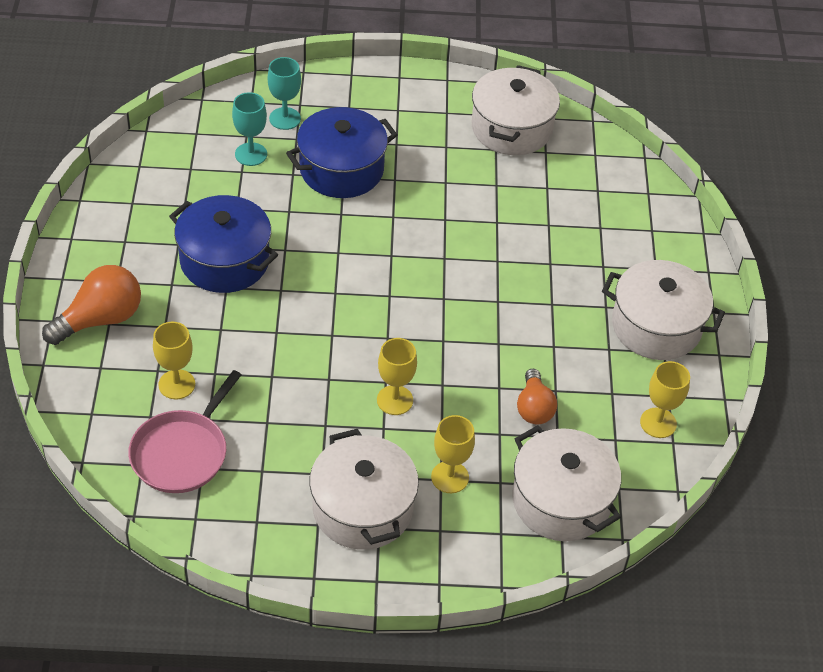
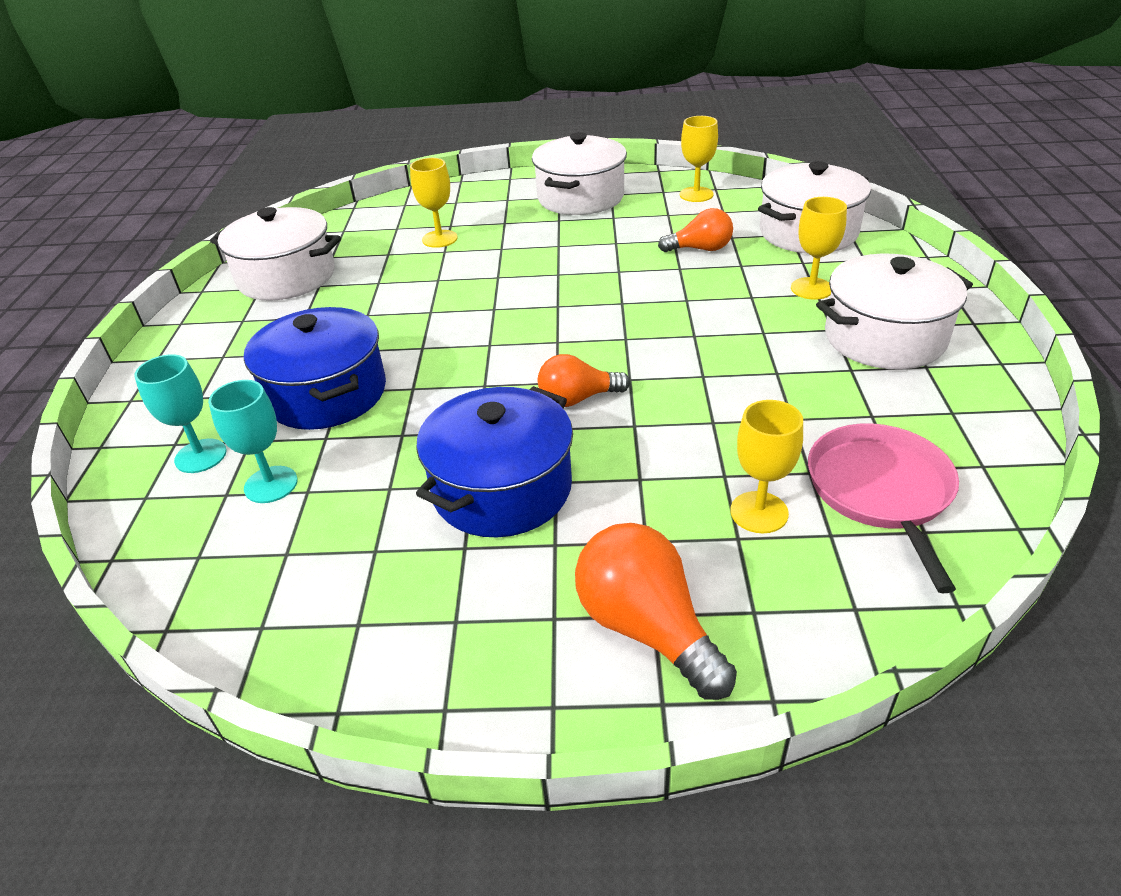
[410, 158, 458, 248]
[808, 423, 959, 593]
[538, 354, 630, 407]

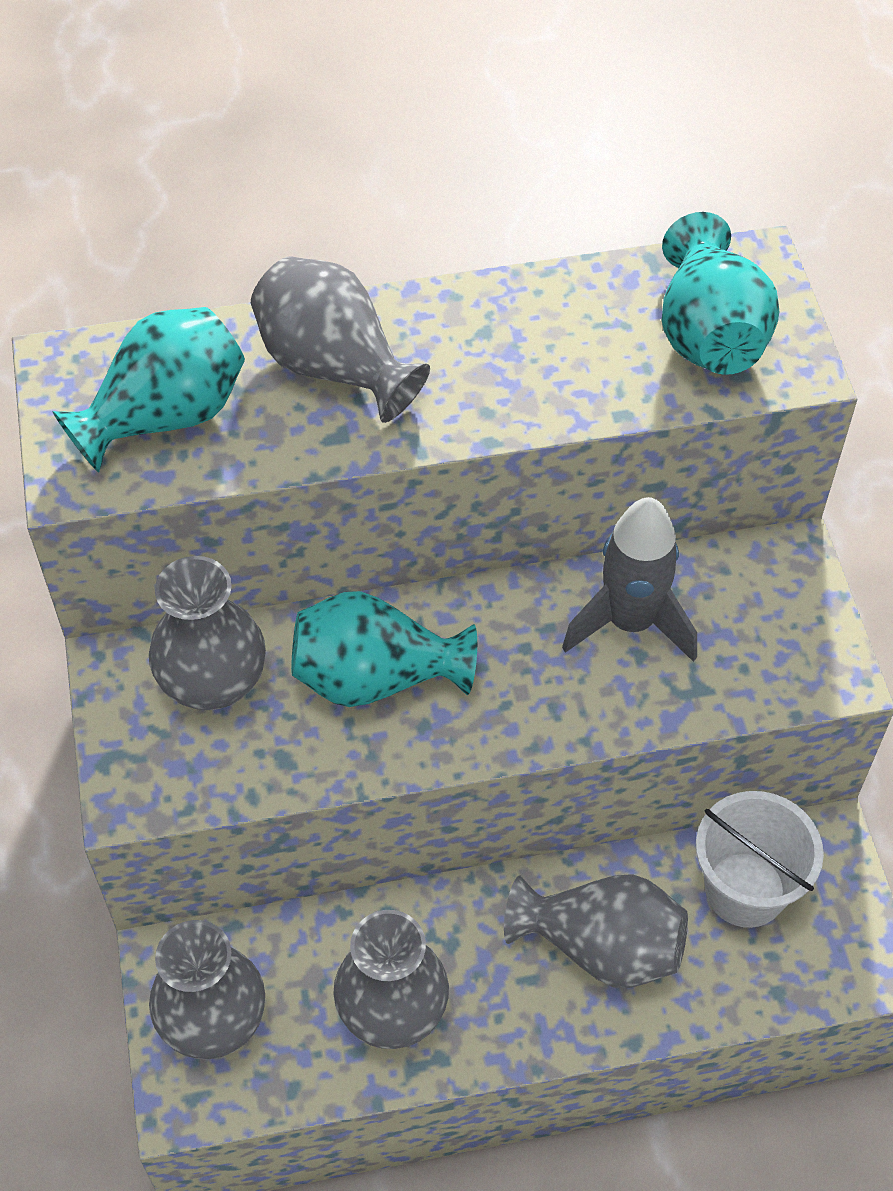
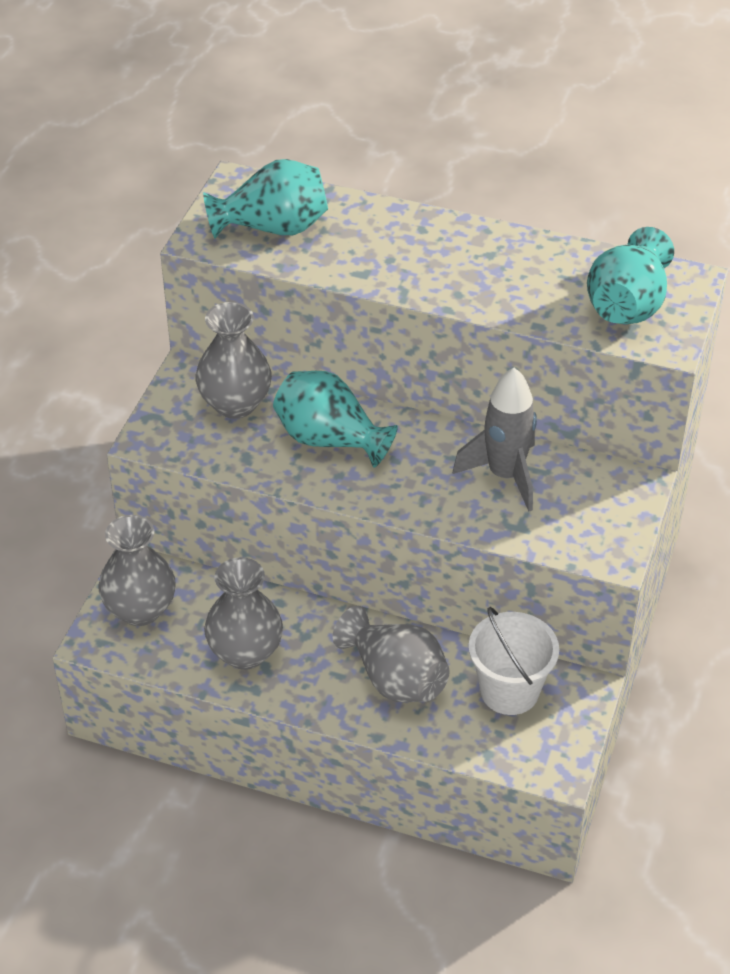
[251, 256, 430, 423] (first image)

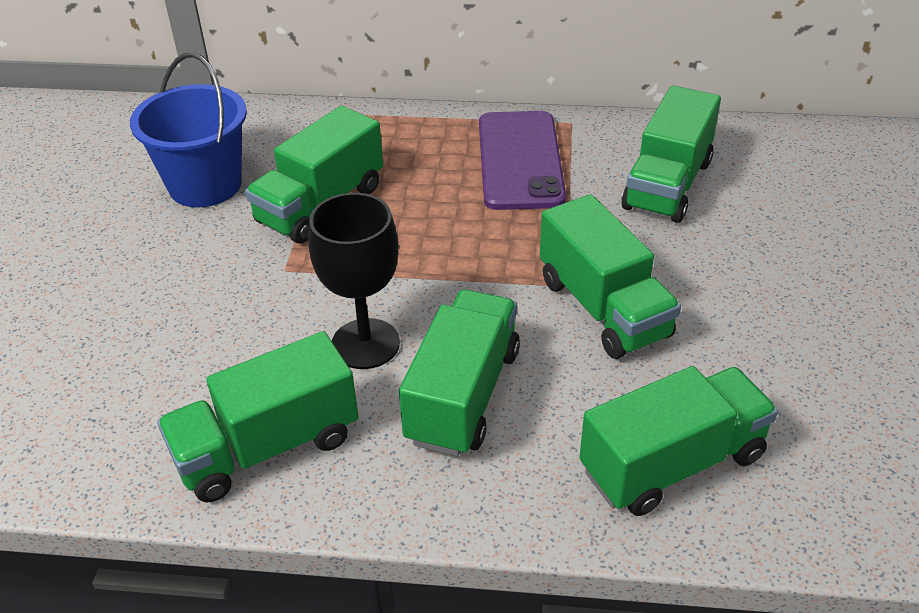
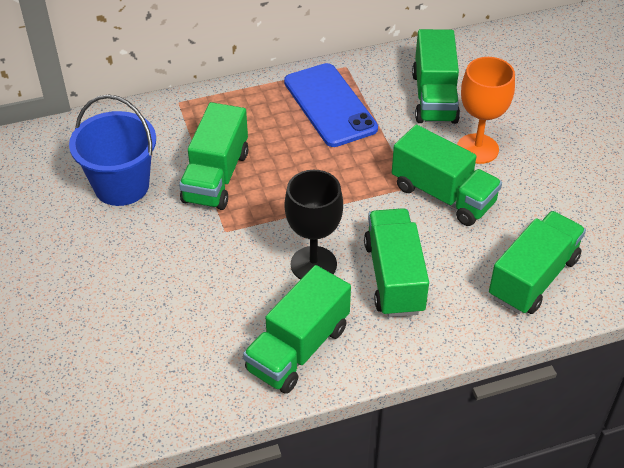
[284, 63, 378, 147]
[457, 57, 515, 164]

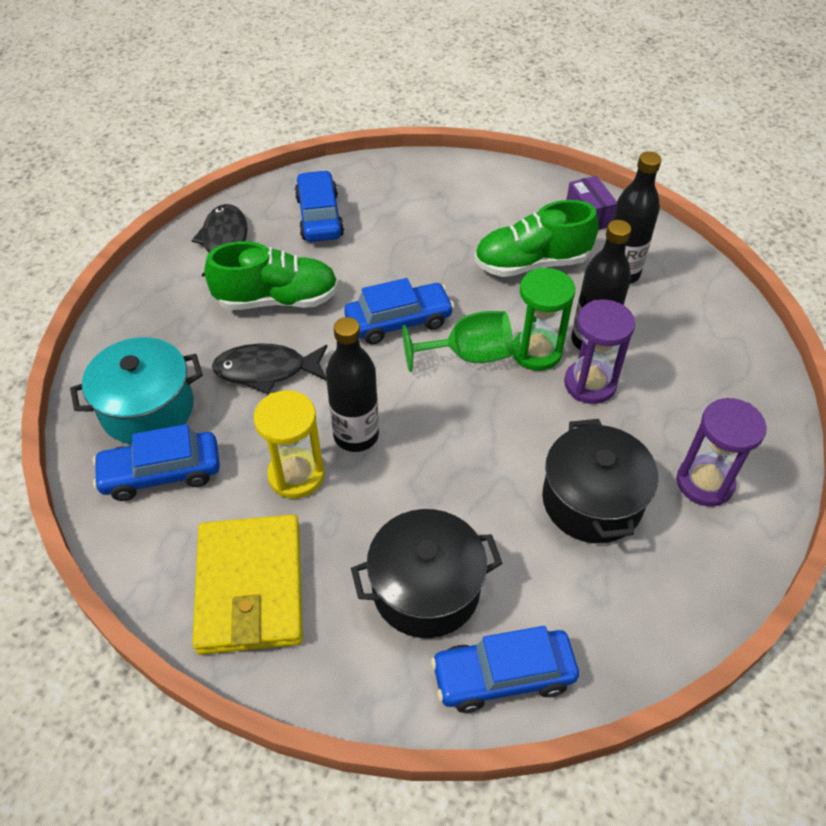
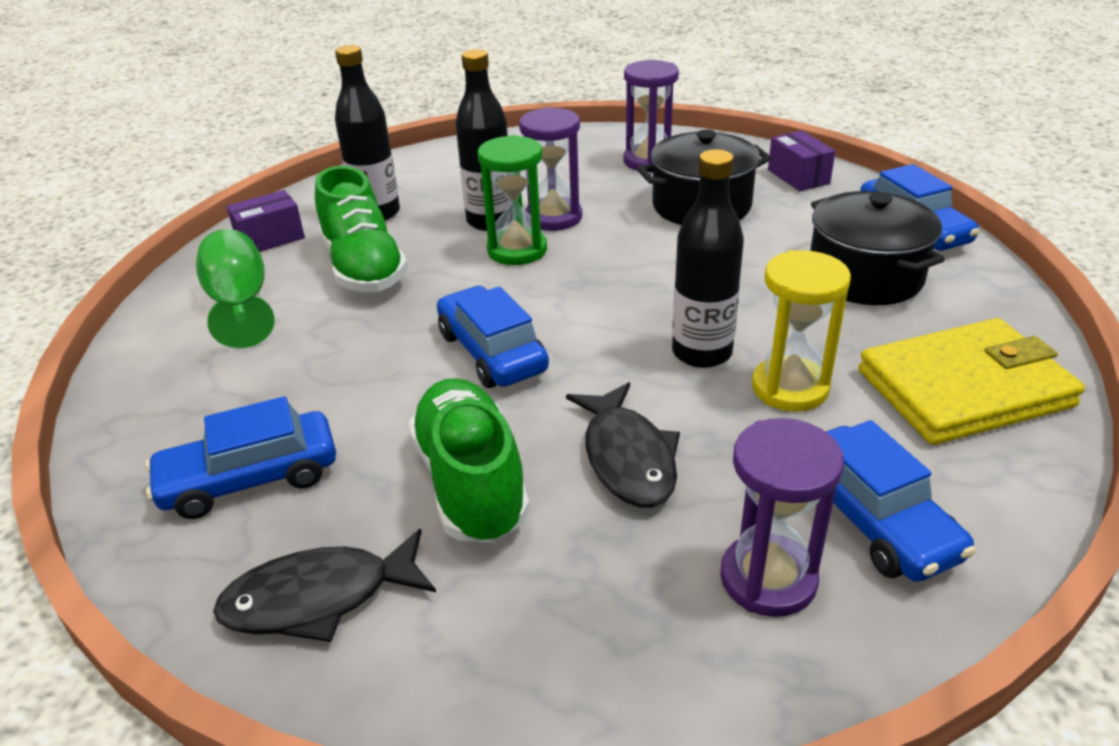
[196, 229, 274, 348]
[720, 418, 844, 617]
[768, 130, 835, 191]

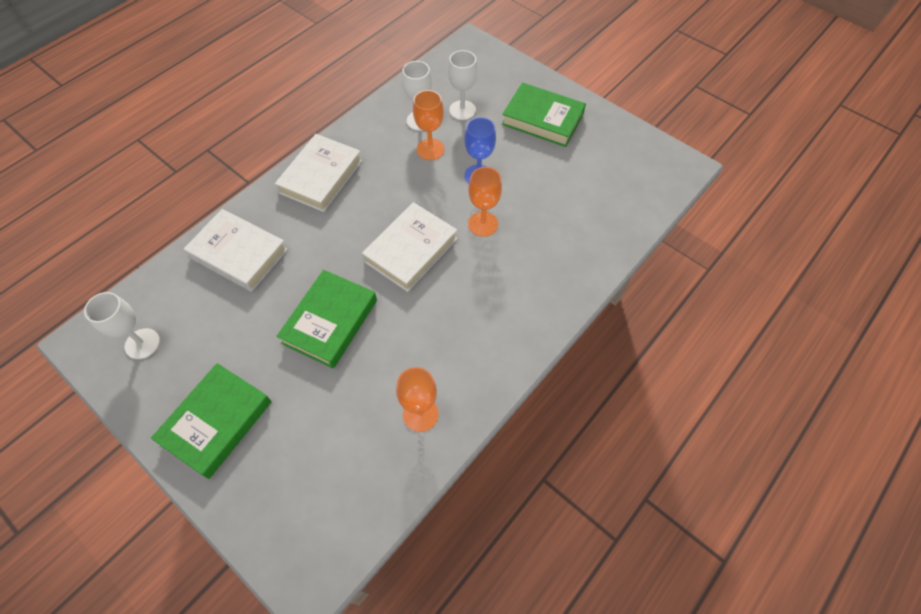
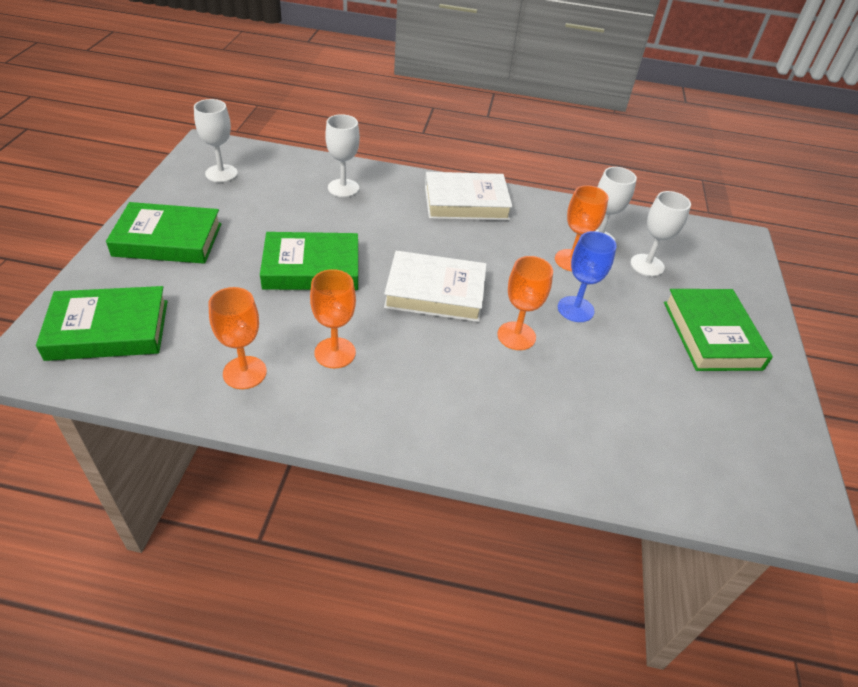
[325, 114, 360, 197]
[310, 269, 356, 368]
[36, 286, 167, 361]

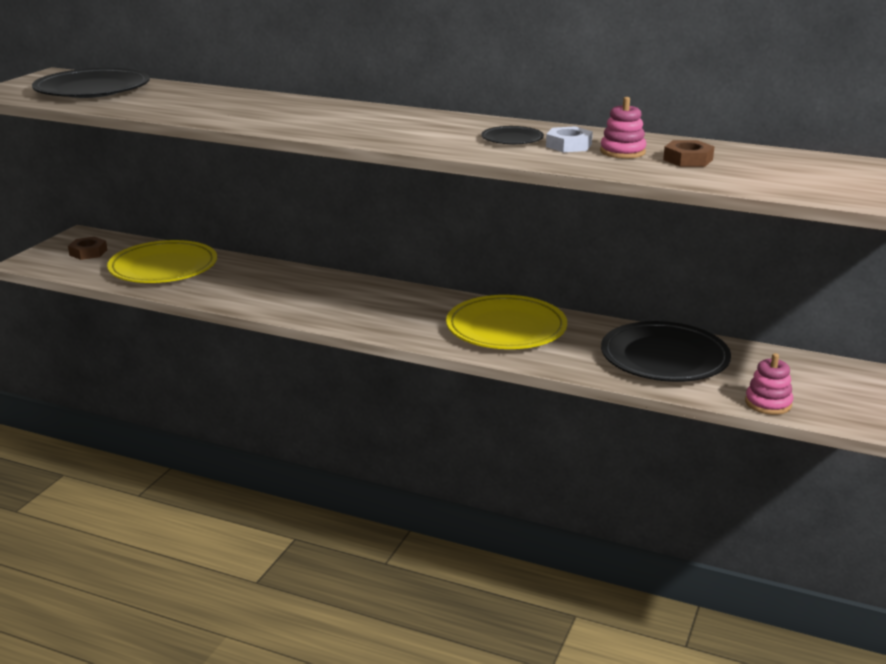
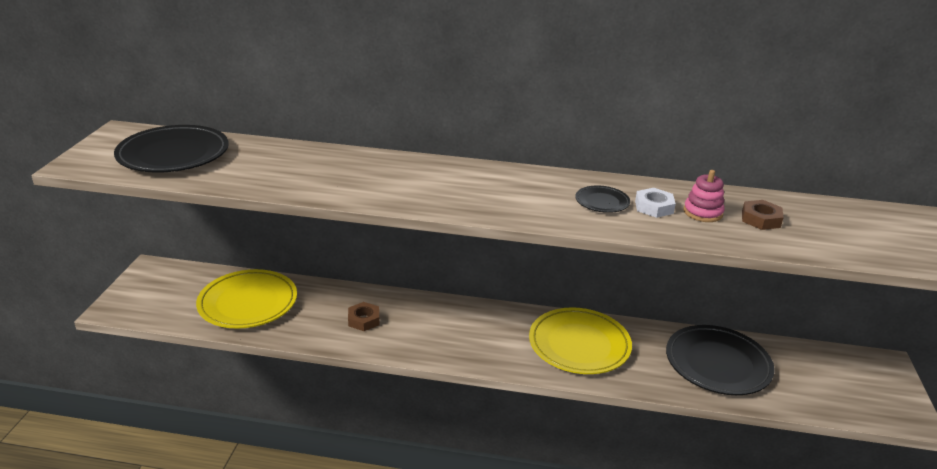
[348, 302, 380, 331]
[745, 353, 793, 415] (first image)

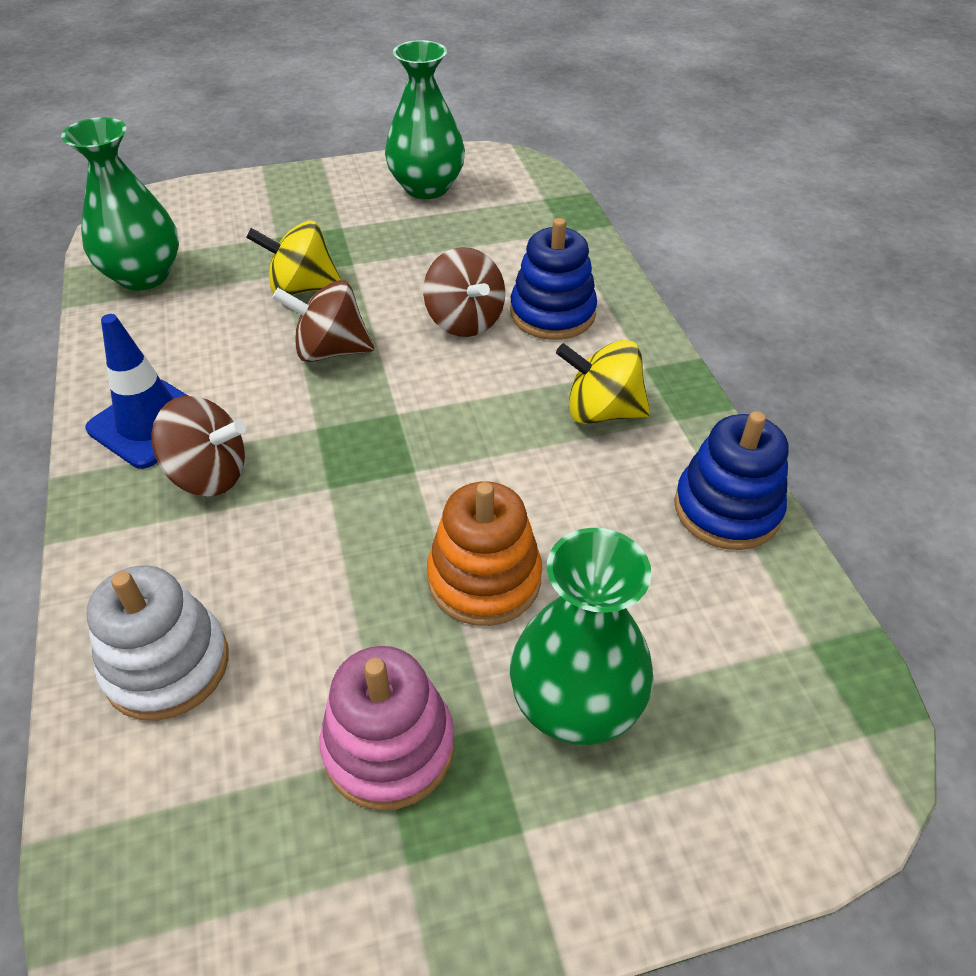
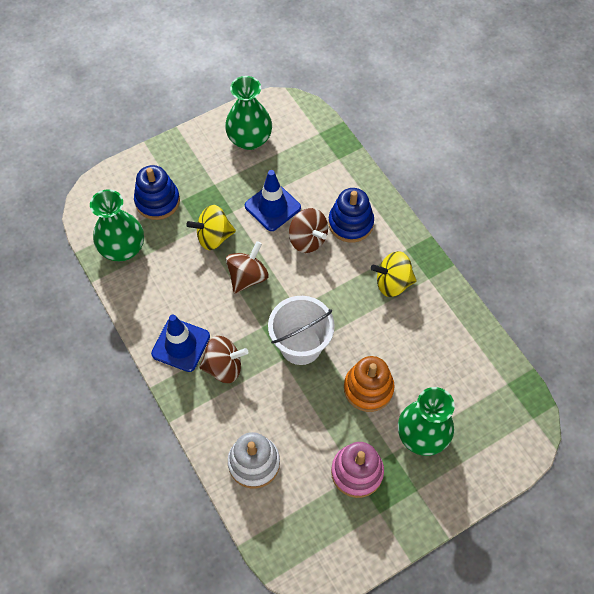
[226, 241, 269, 294]
[134, 165, 180, 220]
[245, 170, 301, 231]
[268, 296, 335, 365]

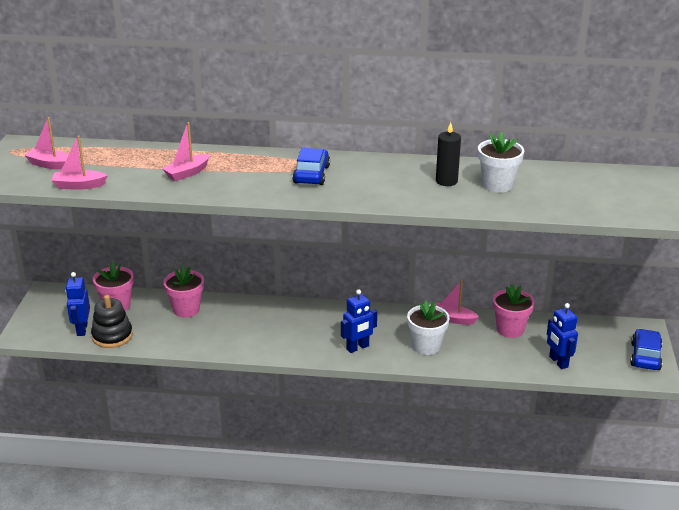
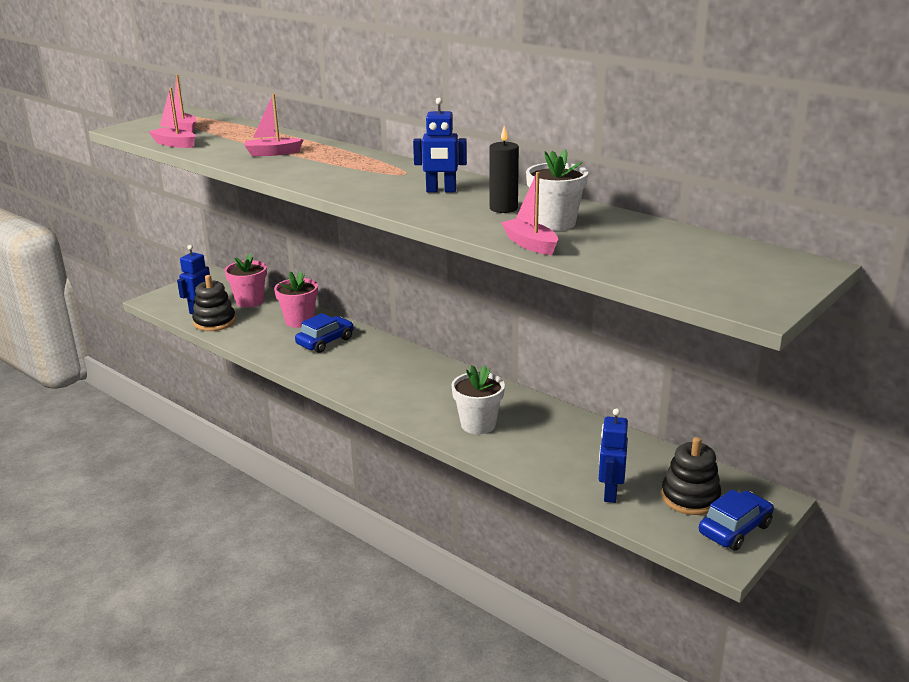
[295, 313, 354, 353]
[501, 172, 558, 255]
[493, 285, 535, 338] (first image)
[413, 98, 467, 192]
[661, 437, 721, 515]

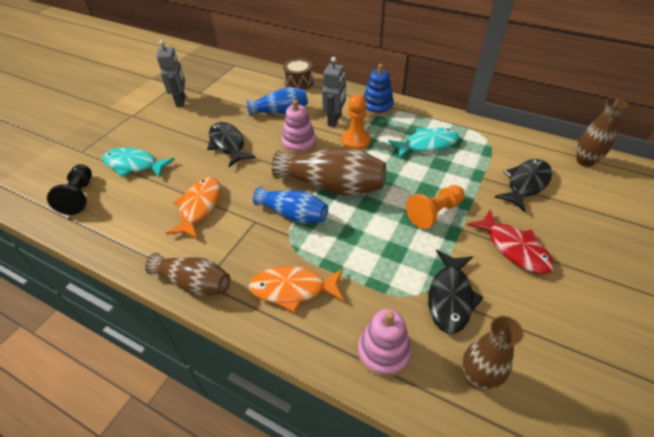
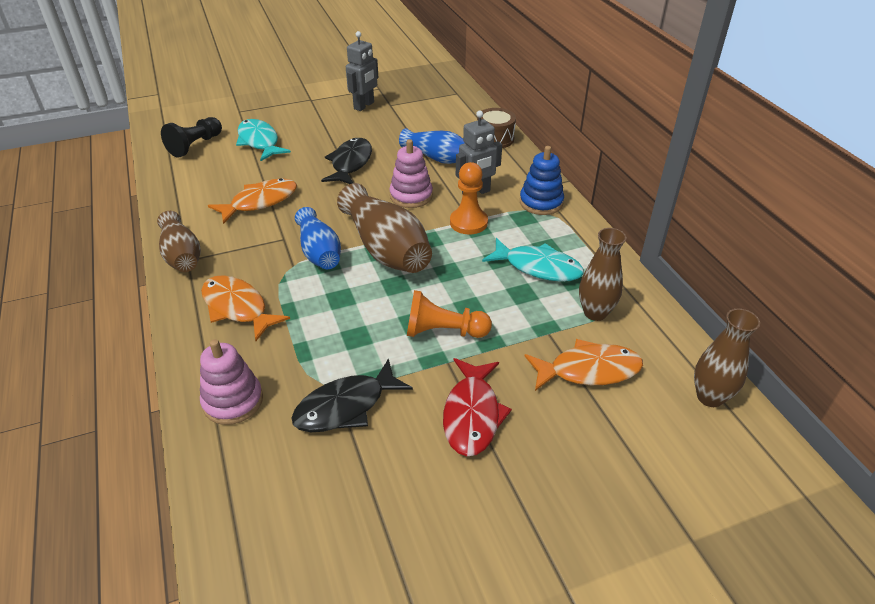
[525, 339, 643, 391]
[579, 228, 626, 321]

